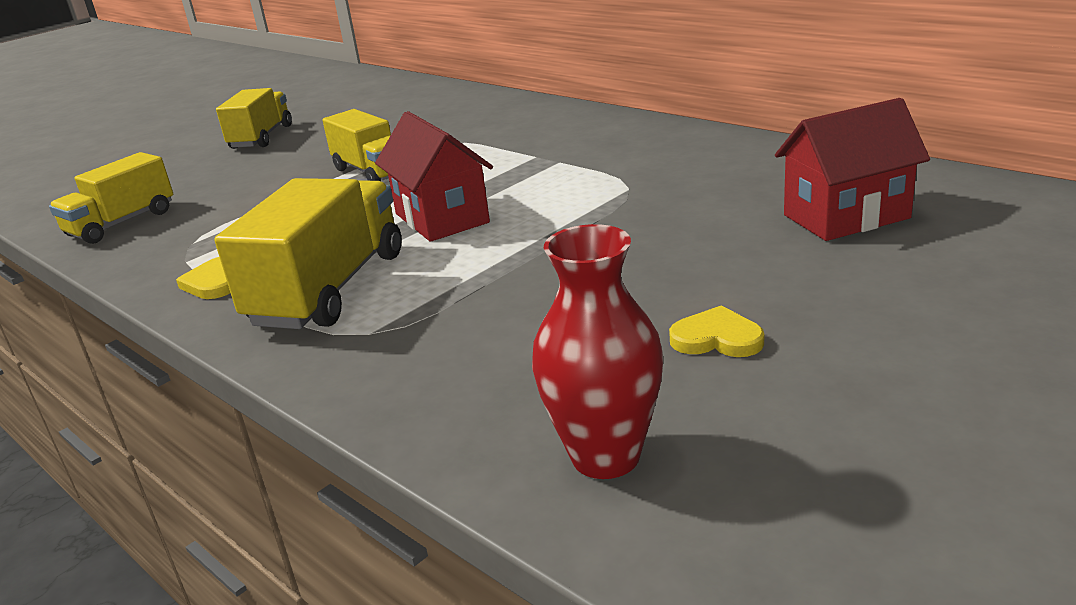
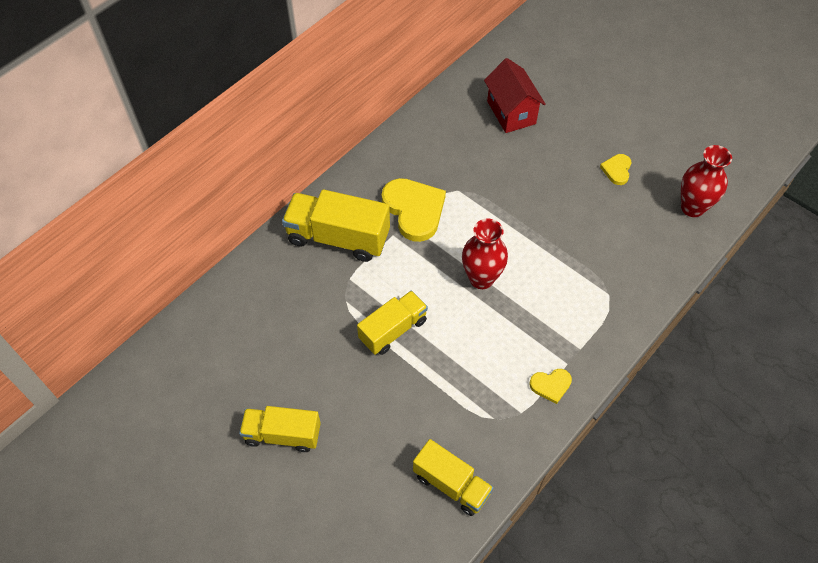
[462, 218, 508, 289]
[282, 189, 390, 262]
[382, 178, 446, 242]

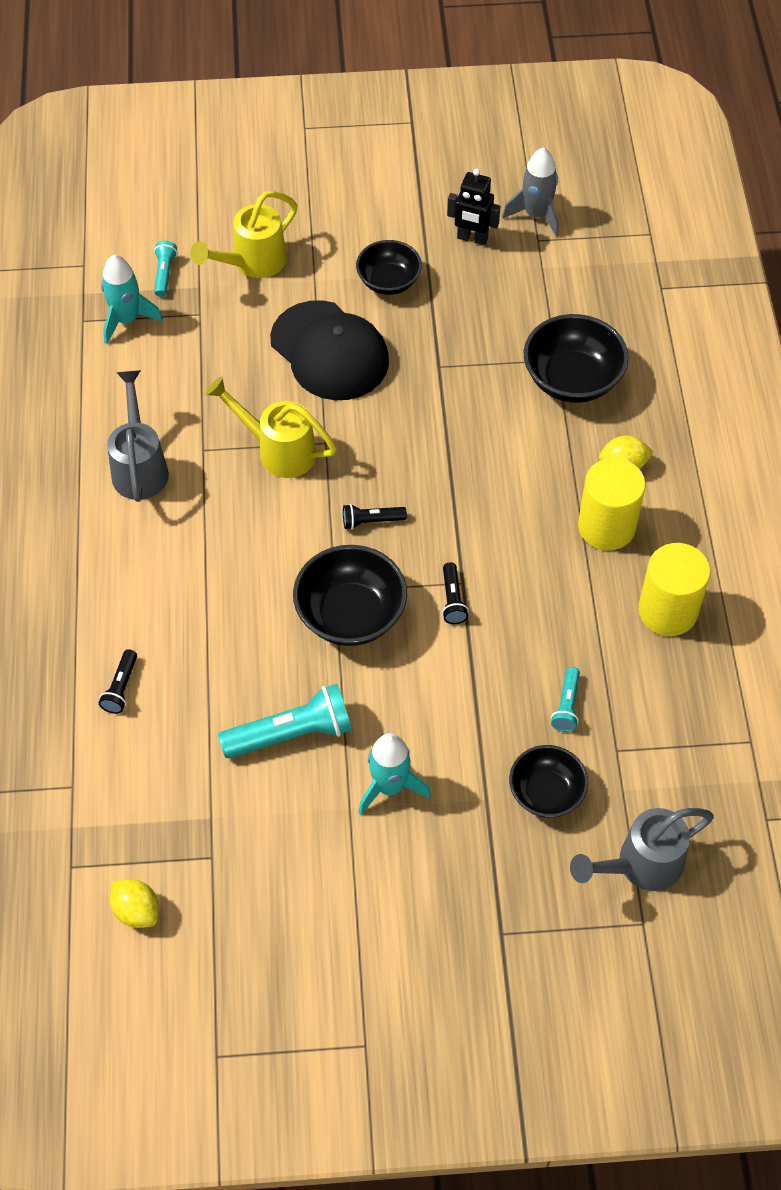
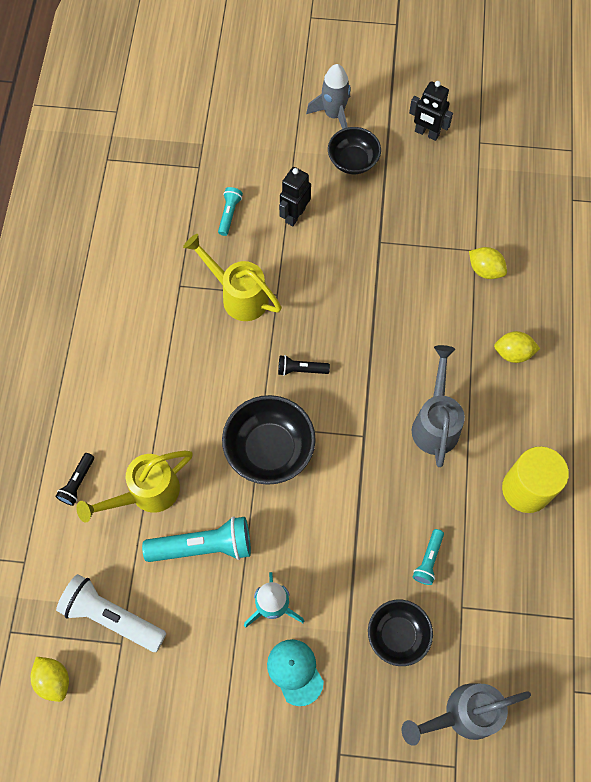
[306, 64, 351, 129]
[76, 451, 193, 523]
[218, 187, 243, 236]
[101, 254, 163, 344] (first image)
[279, 167, 311, 226]
[469, 247, 507, 279]
[412, 345, 465, 467]
[578, 458, 646, 550] (first image)
[442, 562, 469, 624] (first image)
[56, 574, 166, 652]
[267, 639, 324, 706]

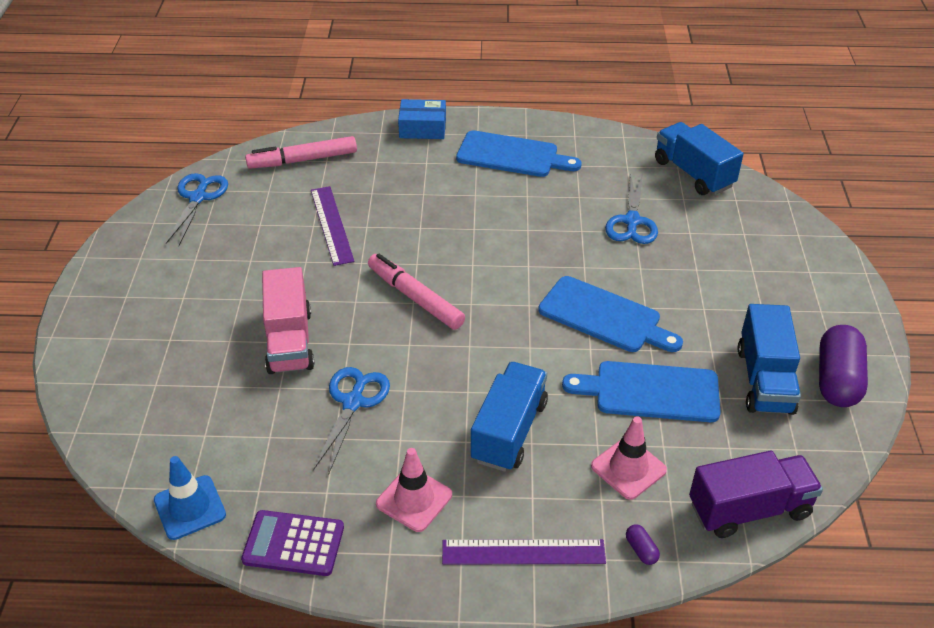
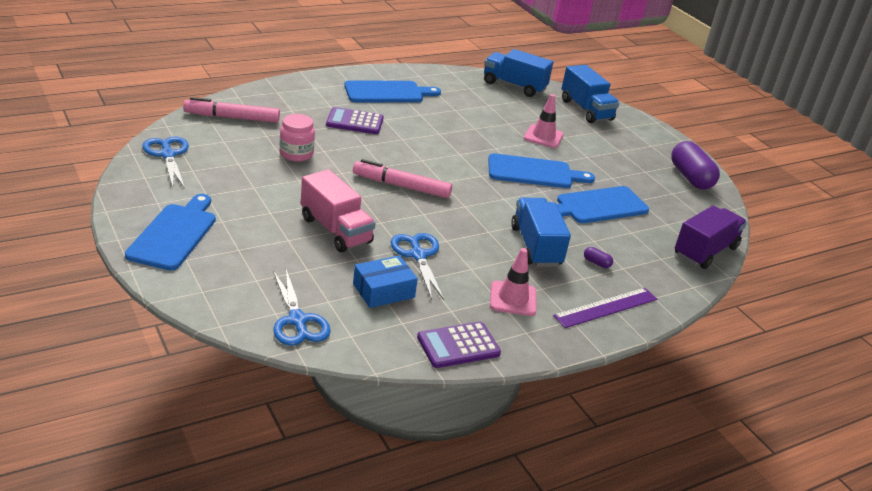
[353, 255, 418, 308]
[183, 97, 280, 123]
[273, 269, 331, 346]
[280, 114, 315, 162]
[561, 65, 619, 123]
[524, 94, 564, 148]
[154, 456, 226, 540] (first image)
[584, 247, 613, 268]
[326, 107, 384, 134]
[125, 194, 216, 271]

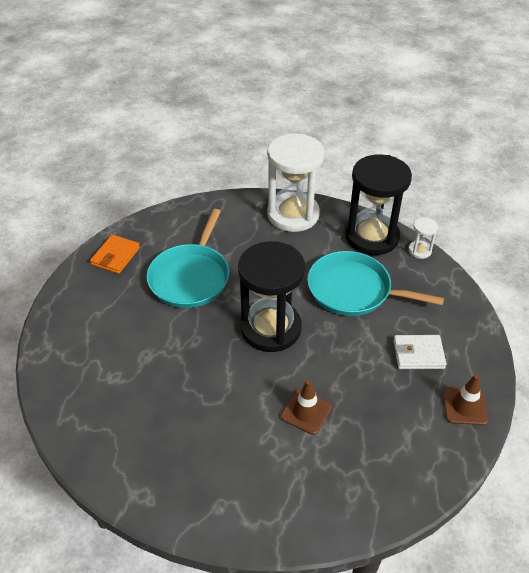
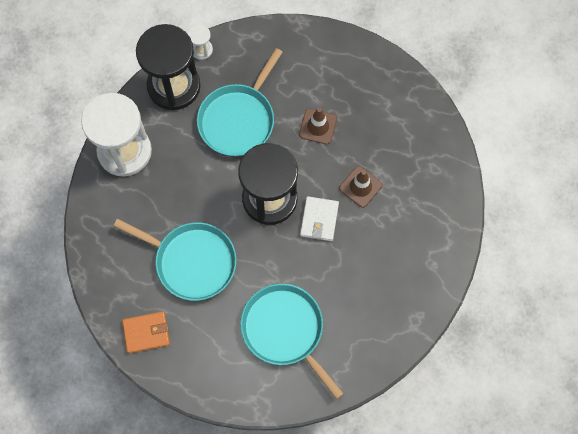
[122, 311, 170, 353]
[300, 196, 339, 241]
[299, 108, 337, 144]
[240, 284, 344, 399]

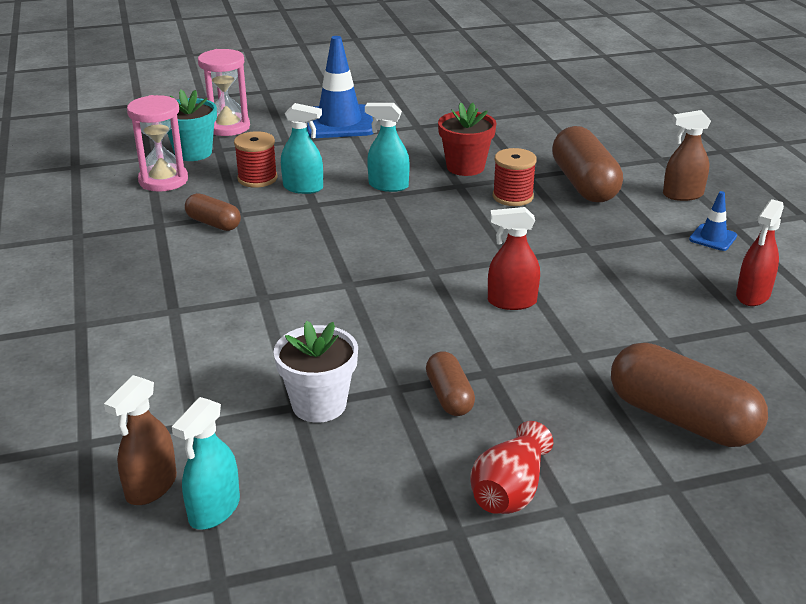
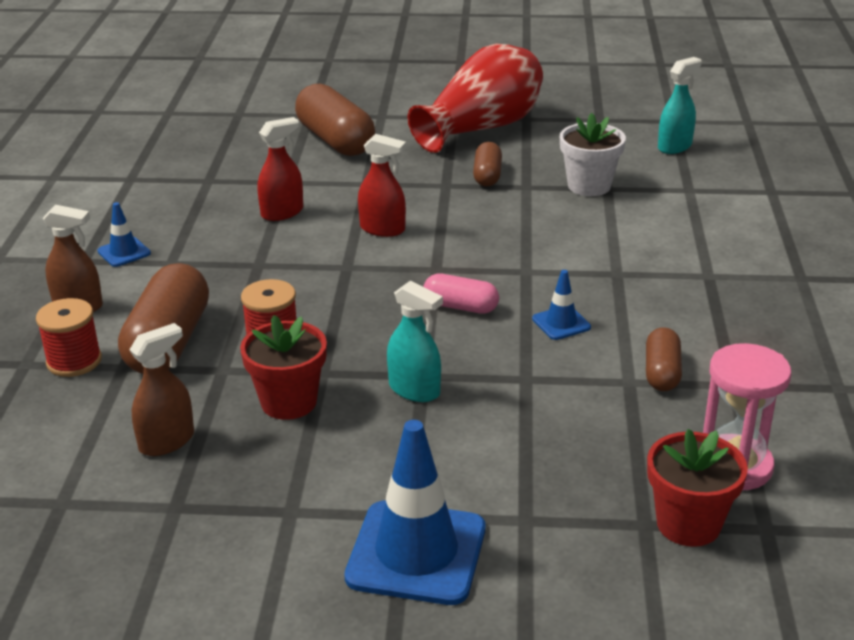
[198, 49, 250, 136] (first image)
[647, 429, 748, 547]
[281, 103, 323, 194] (first image)
[36, 298, 102, 377]
[646, 327, 682, 391]
[258, 117, 303, 221]
[129, 323, 194, 456]
[408, 44, 543, 153]
[532, 270, 591, 340]
[423, 274, 499, 314]

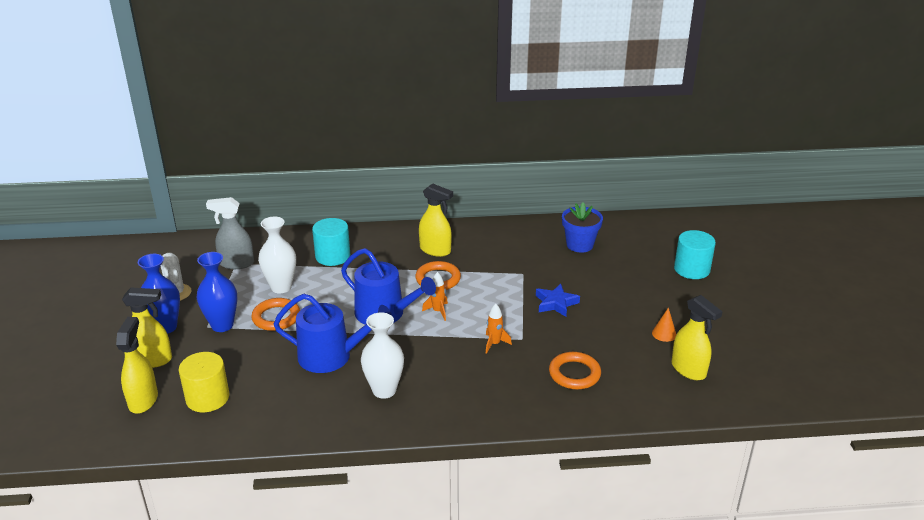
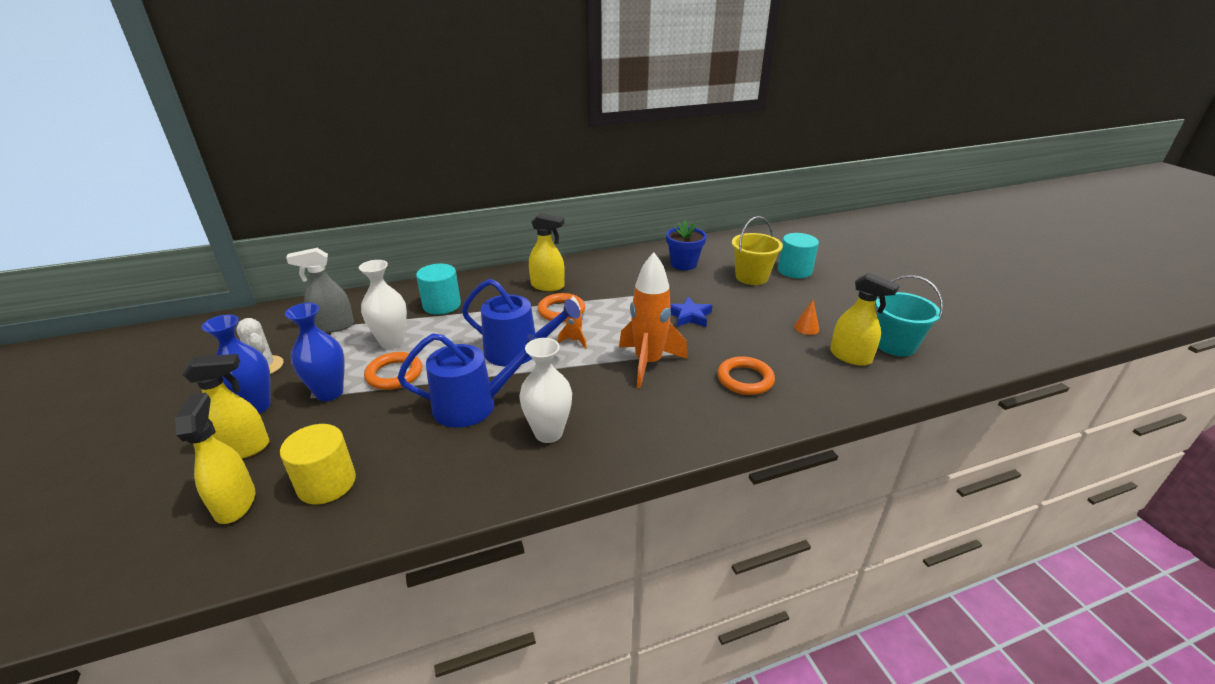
[619, 252, 688, 388]
[732, 216, 783, 285]
[875, 275, 943, 356]

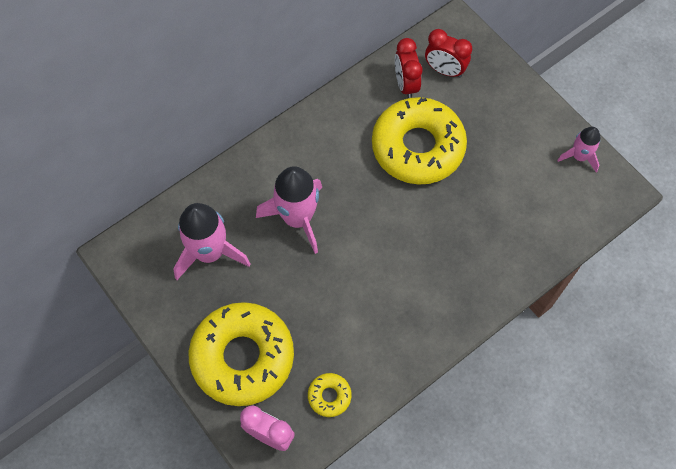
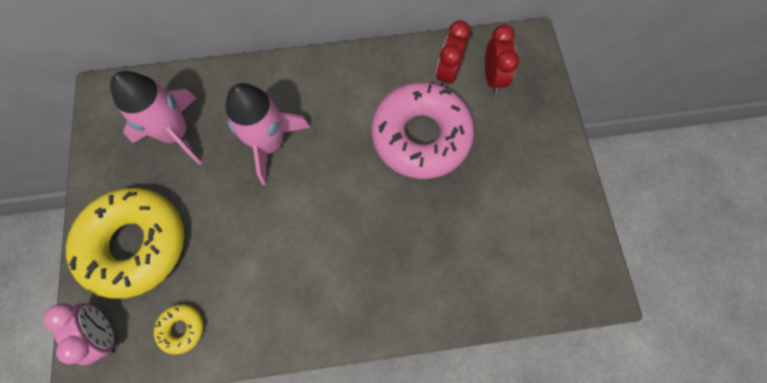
[485, 25, 519, 94]
[371, 82, 474, 179]
[557, 127, 600, 172] (first image)

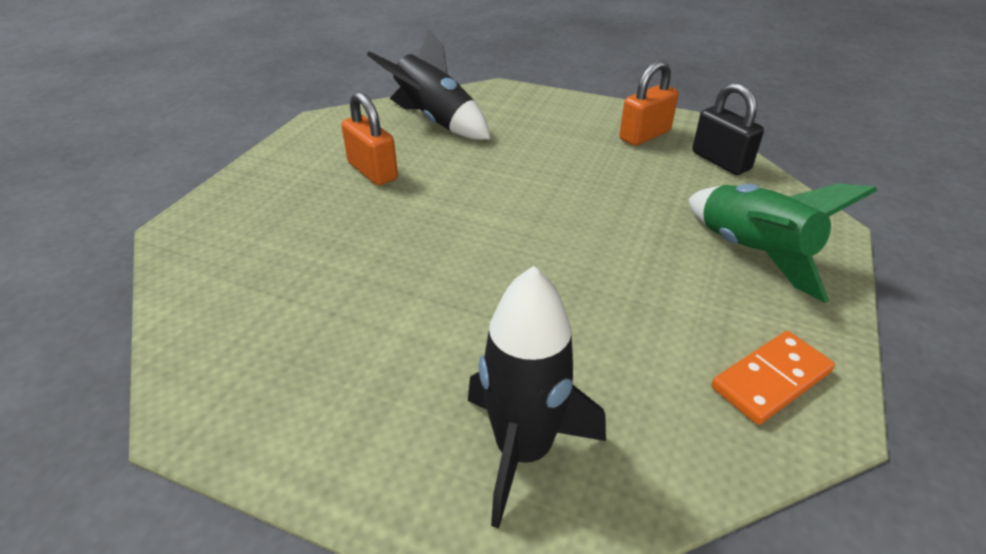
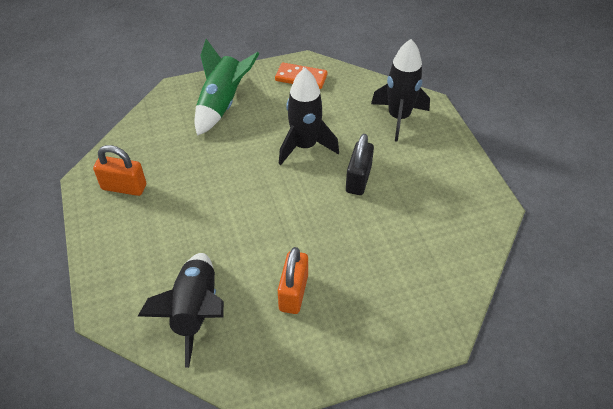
[346, 134, 374, 195]
[279, 68, 339, 165]

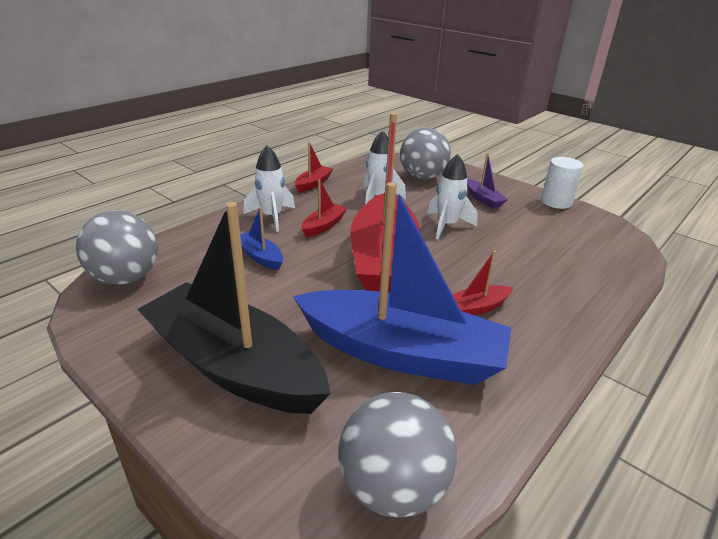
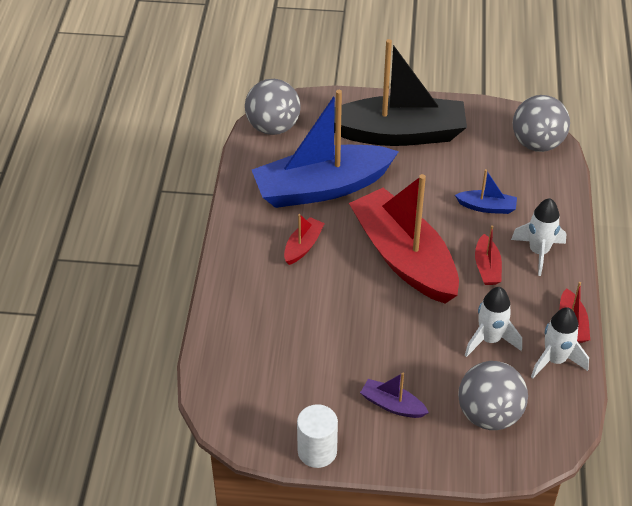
[531, 307, 589, 378]

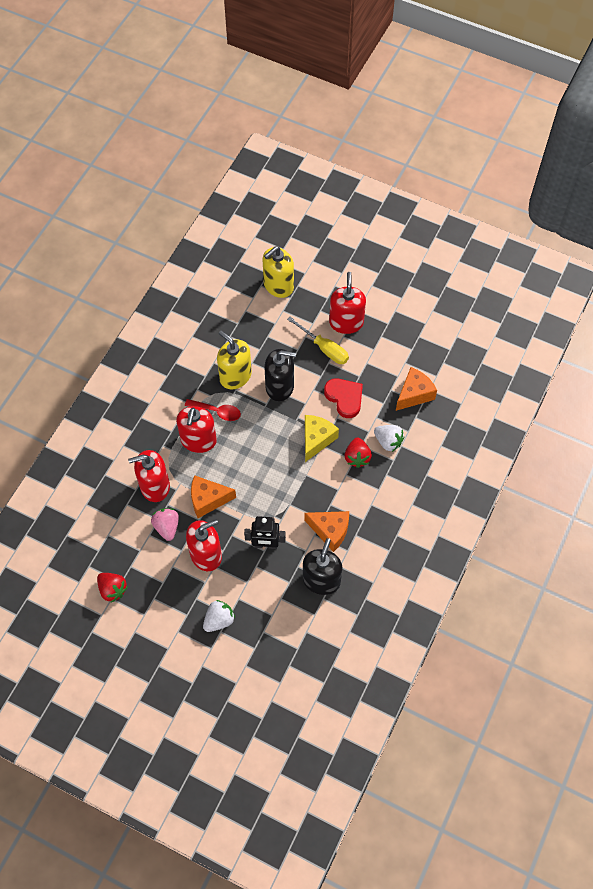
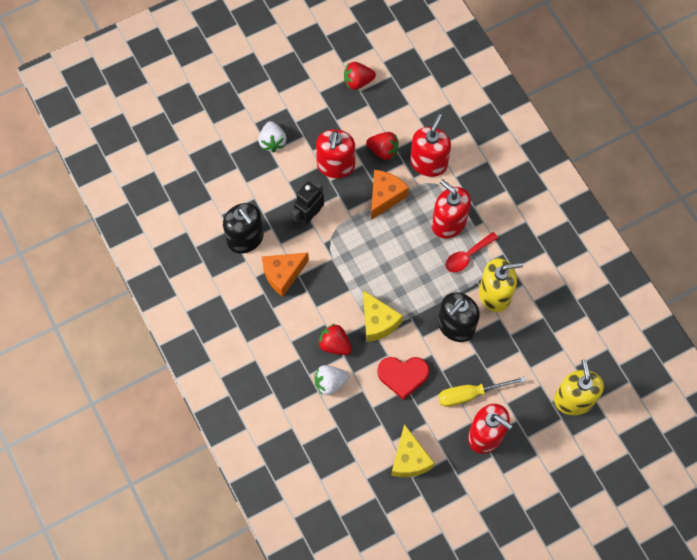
[396, 367, 437, 411] (first image)
[366, 132, 399, 160]
[391, 424, 434, 477]

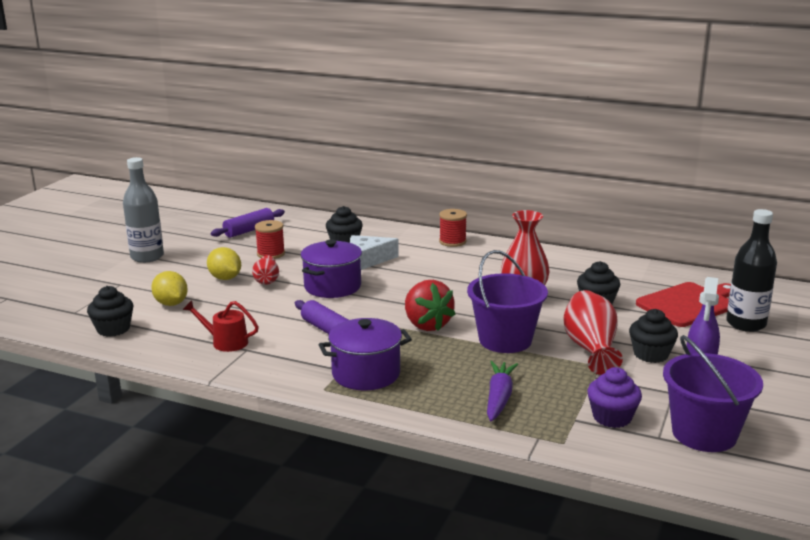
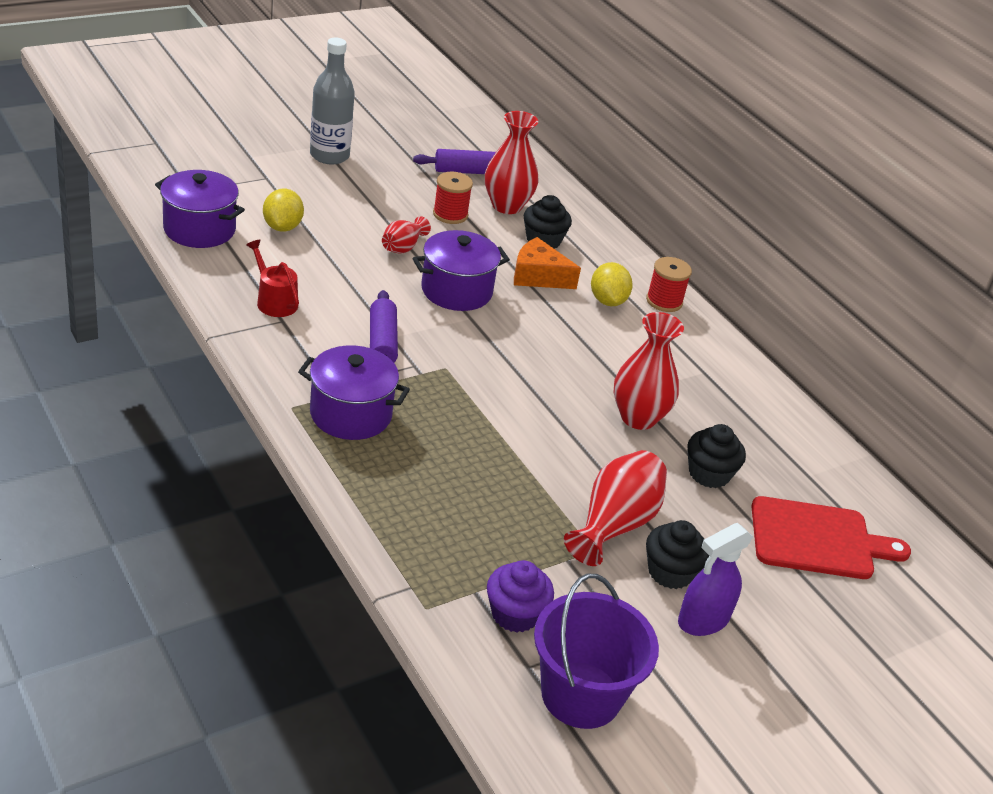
[726, 209, 777, 332] (first image)
[514, 237, 581, 289]
[591, 262, 633, 306]
[467, 250, 548, 353] (first image)
[405, 280, 456, 331] (first image)
[155, 170, 245, 248]
[487, 361, 518, 422] (first image)
[485, 111, 538, 214]

